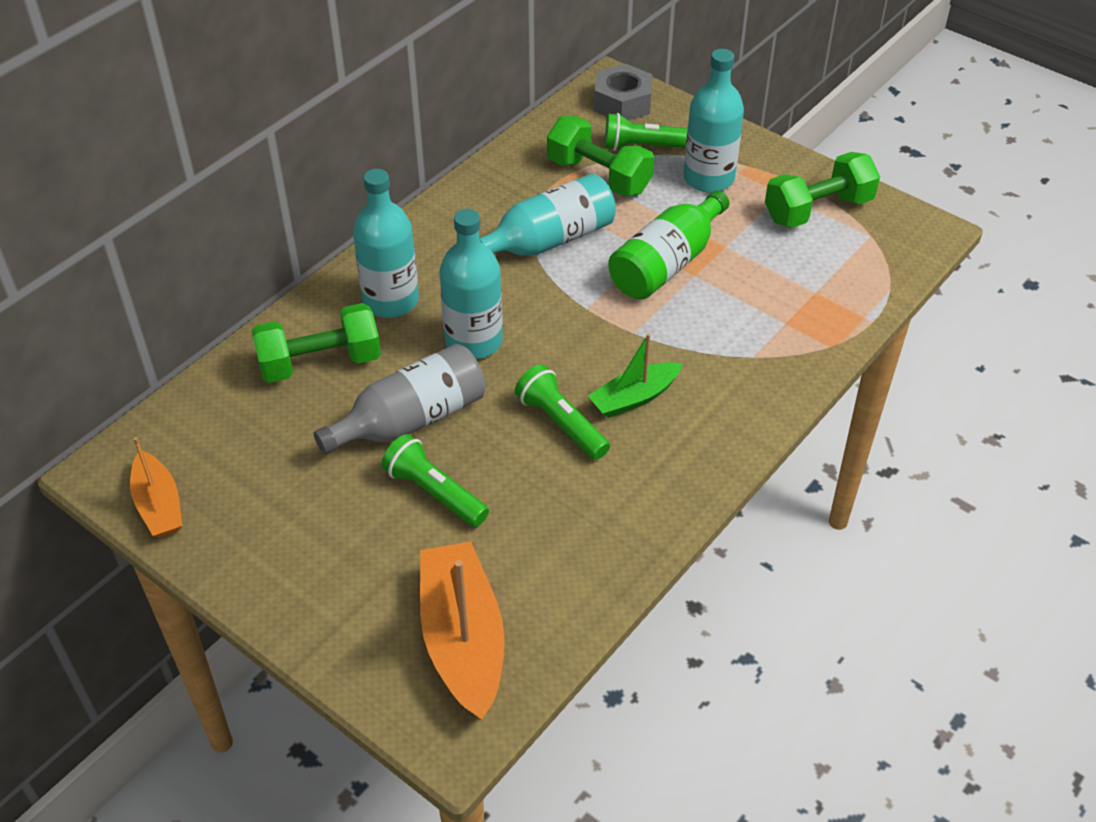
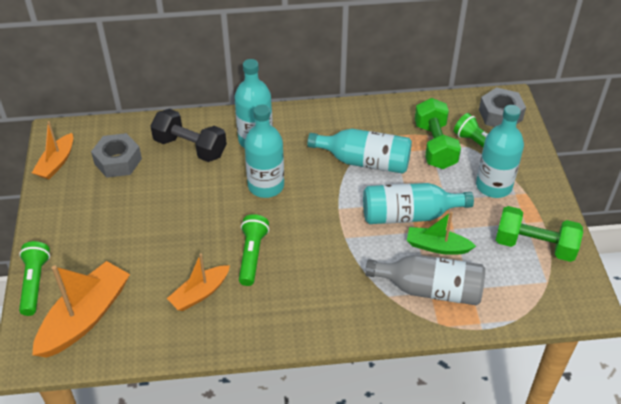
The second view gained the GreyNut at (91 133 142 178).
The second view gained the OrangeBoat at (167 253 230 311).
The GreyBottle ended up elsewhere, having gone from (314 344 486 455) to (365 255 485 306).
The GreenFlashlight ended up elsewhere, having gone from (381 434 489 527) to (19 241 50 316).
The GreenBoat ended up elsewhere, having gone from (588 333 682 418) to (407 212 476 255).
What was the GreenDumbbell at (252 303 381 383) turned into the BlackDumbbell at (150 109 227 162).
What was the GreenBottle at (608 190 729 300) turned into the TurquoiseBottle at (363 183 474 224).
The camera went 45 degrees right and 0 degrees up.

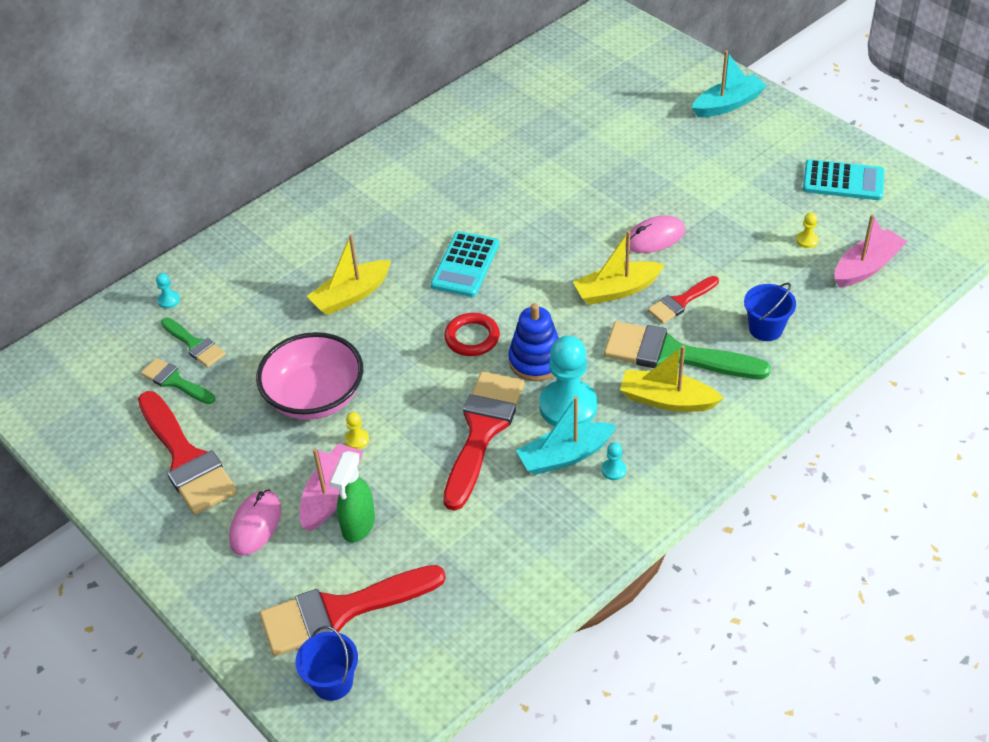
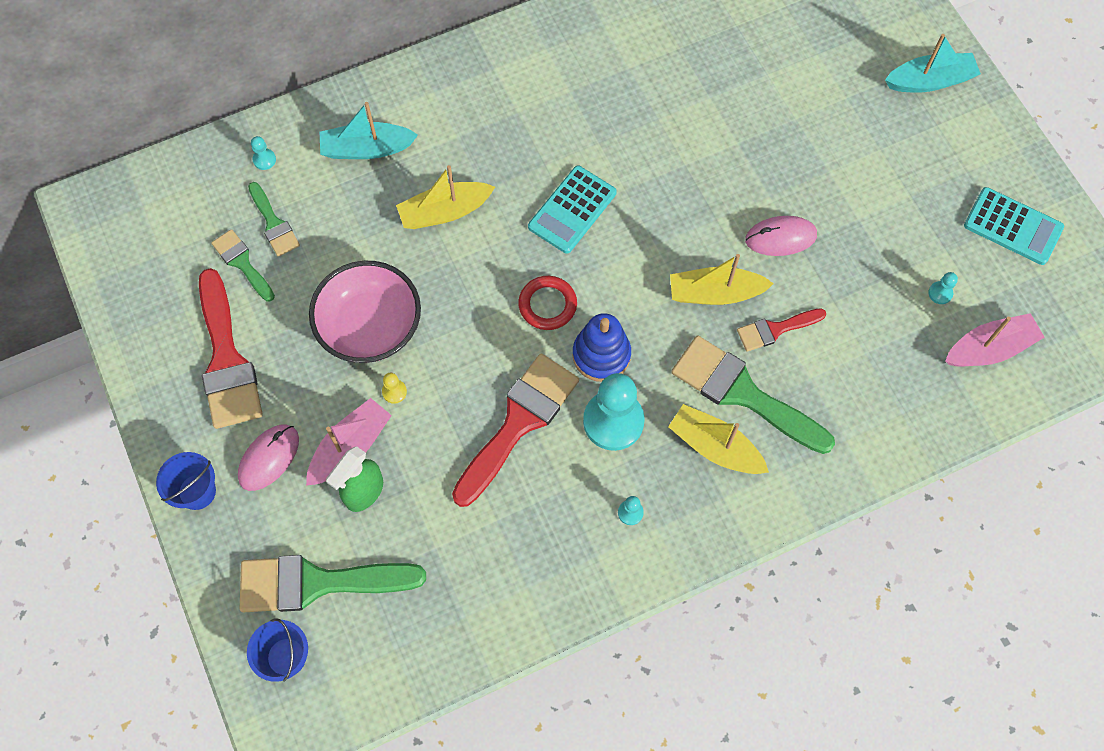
The TurquoiseBoat ended up elsewhere, having gone from (516 396 617 475) to (320 102 418 159).
The BlueBucket ended up elsewhere, having gone from (744 282 796 341) to (156 452 216 510).
What was the RedBrush at (259 565 446 656) turned into the GreenBrush at (240 555 426 612).
What was the YellowPawn at (796 212 818 248) turned into the TurquoisePawn at (928 272 958 304).
The camera went 15 degrees right and 20 degrees up.

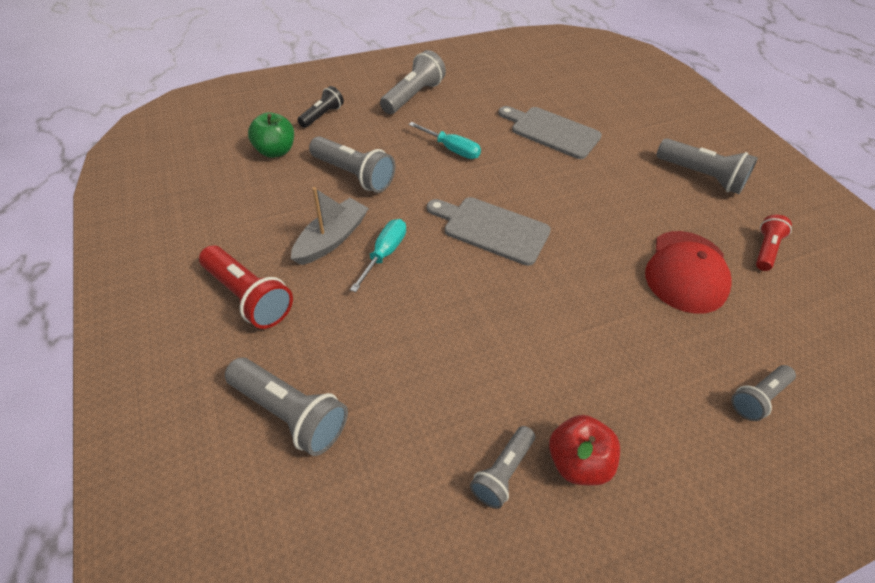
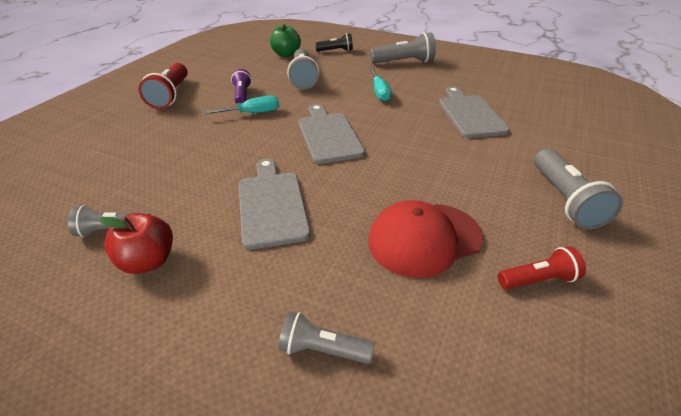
The second view lost the GreyFlashlight at (225 358 348 456).
The second view gained the GreyCuttingBoard at (239 159 311 249).
Where the GreyBoat stood at (291 187 369 265), the PurpleFlashlight came to stand at (231 69 252 104).
The camera went 50 degrees right and 10 degrees down.

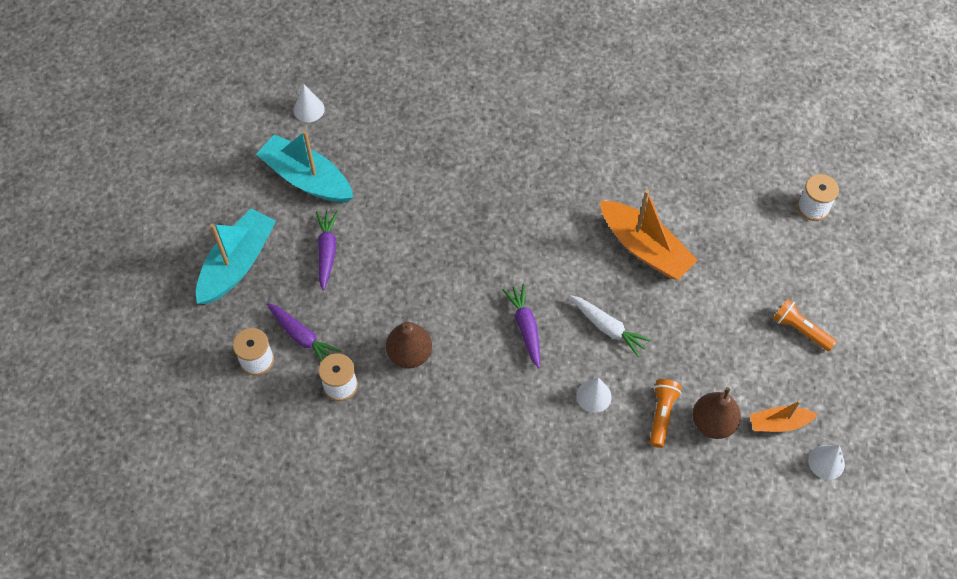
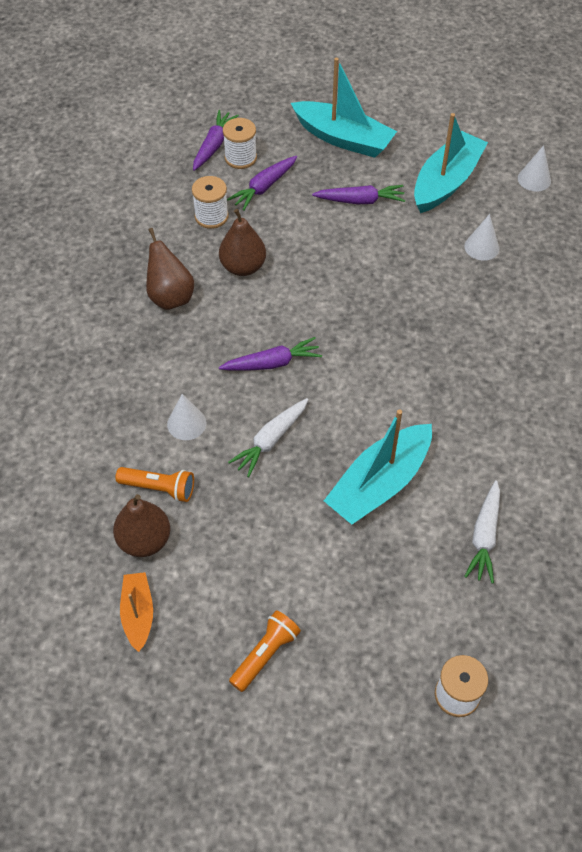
The second view gained the BrownPear at (146 228 194 310).
The second view gained the PurpleCarrot at (193 110 239 171).
The second view gained the WhiteCarrot at (464 480 500 584).
The WhiteCone ended up elsewhere, having gone from (808 445 845 480) to (464 214 499 261).
What was the OrangeBoat at (600 190 698 280) turned into the TurquoiseBoat at (324 409 432 524).
The camera went 90 degrees right and 5 degrees down.

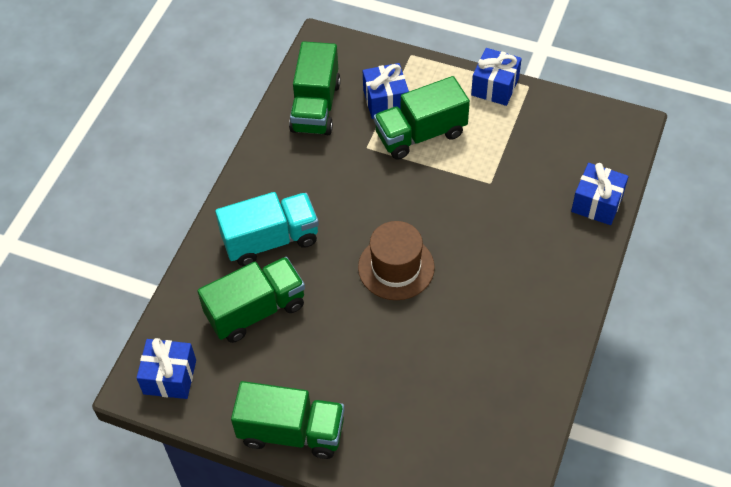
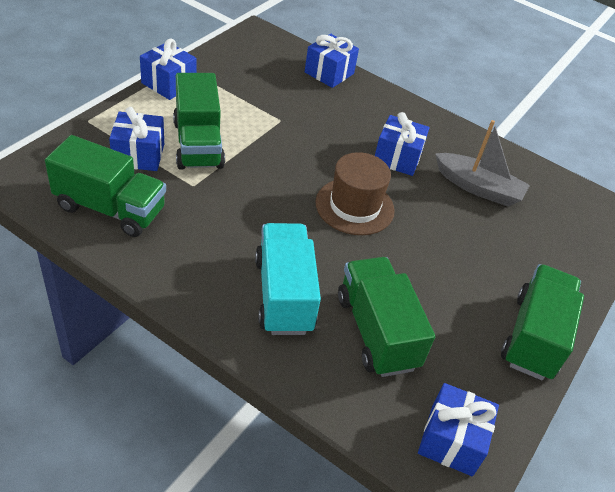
The second view gained the BlueGift at (375 112 429 176).
The second view gained the GreyBoat at (435 120 530 207).
The camera went 85 degrees left and 10 degrees down.

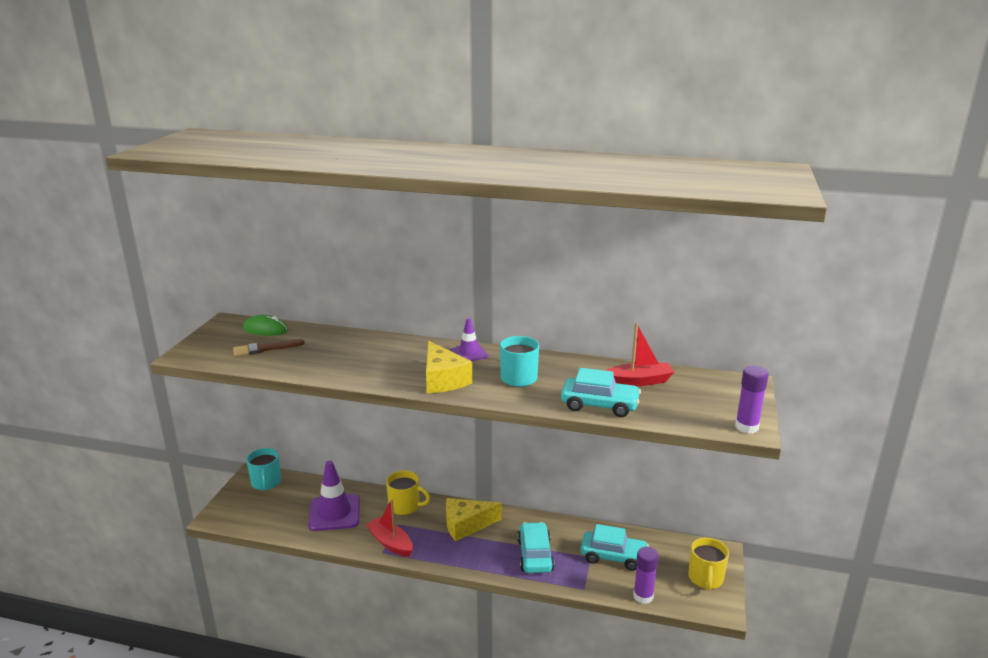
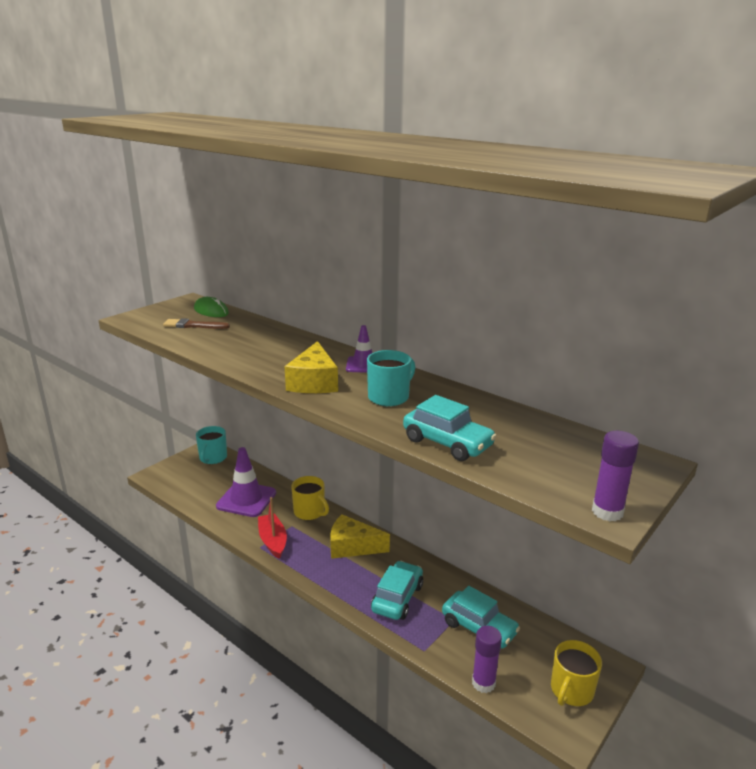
The second view lost the RedBoat at (605 323 674 386).
The camera went 25 degrees right and 0 degrees up.

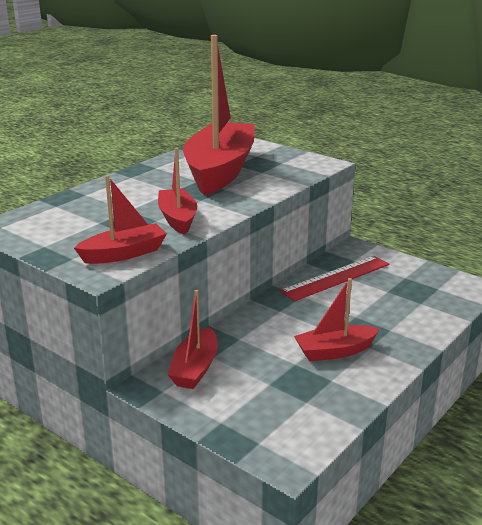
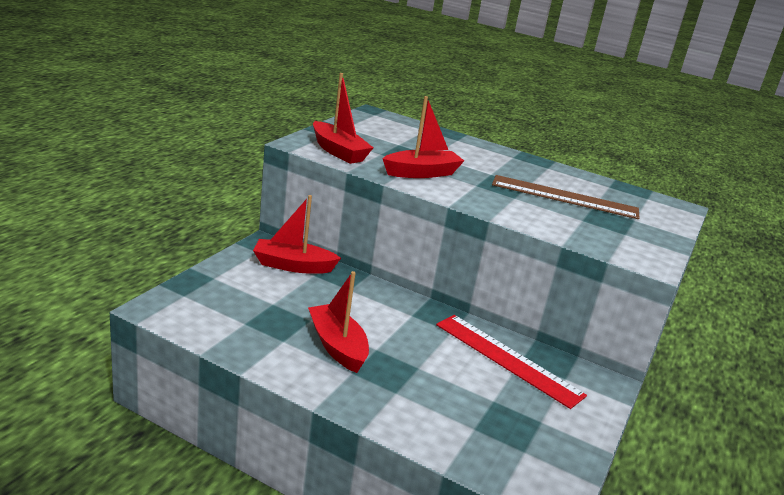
Where the RedBoat stood at (183 35 254 196), the BrownRuler came to stand at (492 175 640 219).
The camera went 75 degrees right and 0 degrees up.

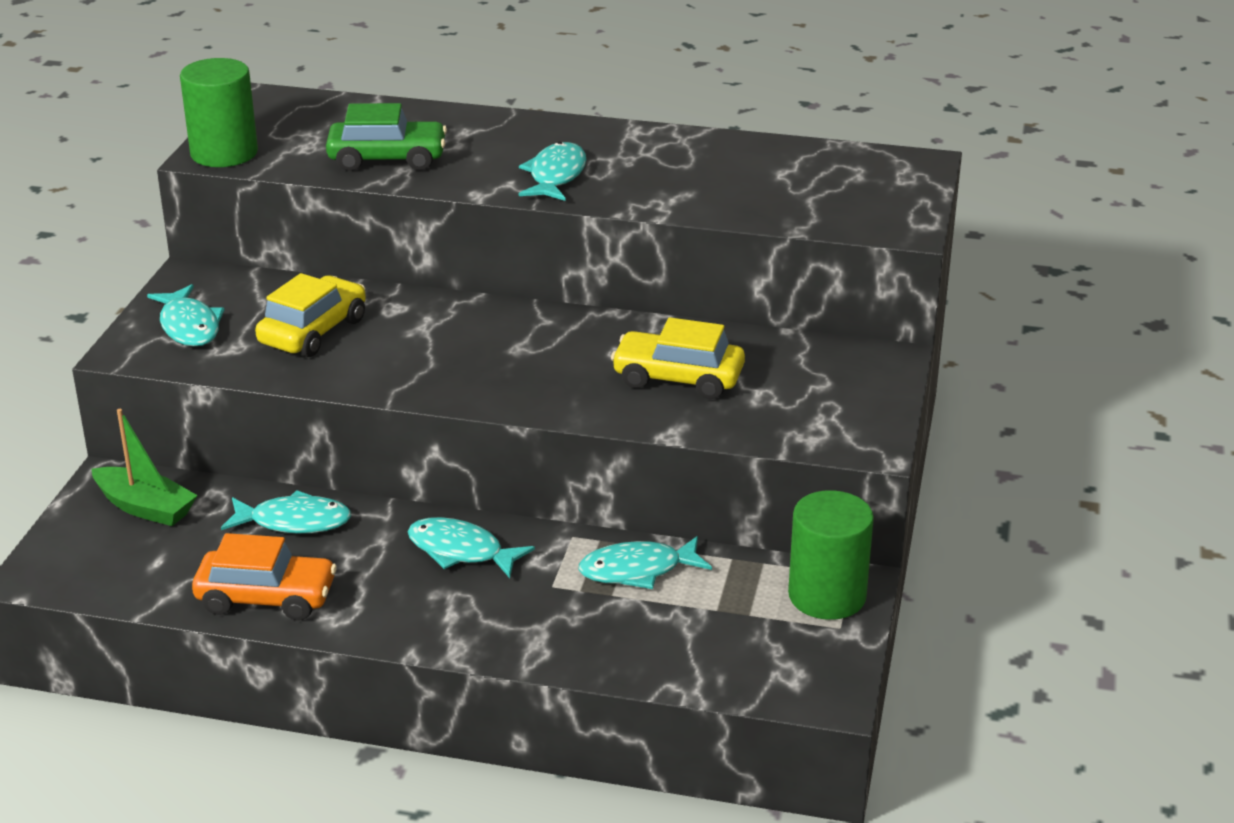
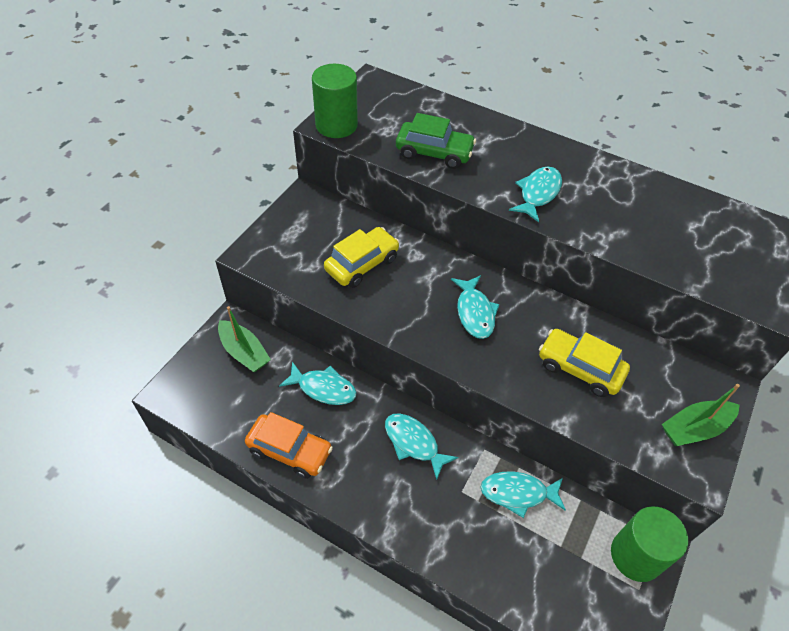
The second view gained the GreenBoat at (662 384 740 446).
The TurquoiseFish ended up elsewhere, having gone from (147 284 225 347) to (451 275 499 339).
The camera went 15 degrees right and 20 degrees up.

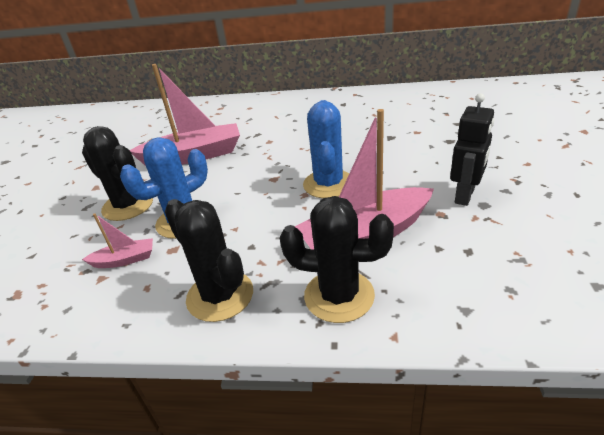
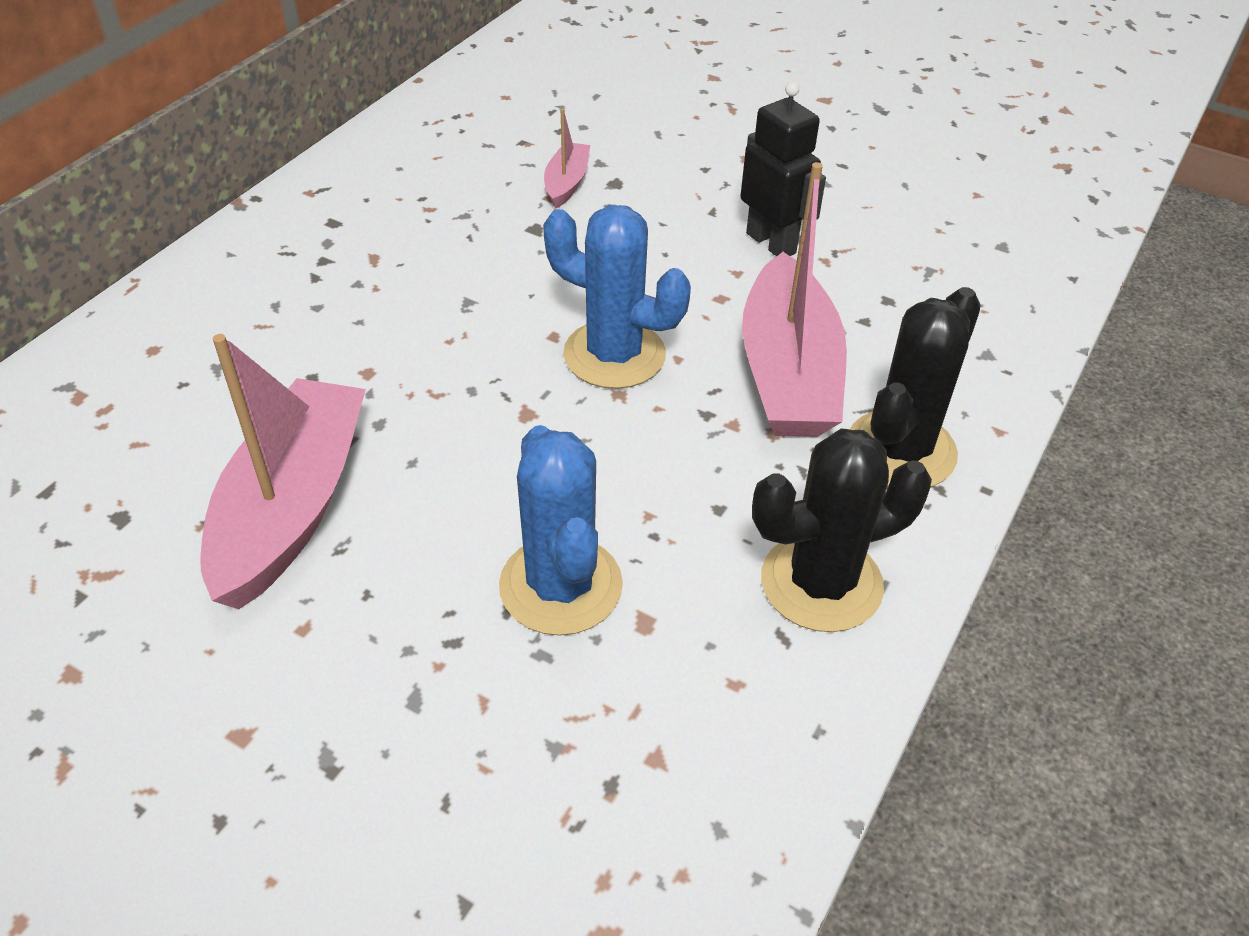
The second view lost the BlackCactus at (82 126 153 221).
The PinkBoat ended up elsewhere, having gone from (82 213 153 268) to (544 109 590 208).
The camera went 70 degrees left and 10 degrees up.

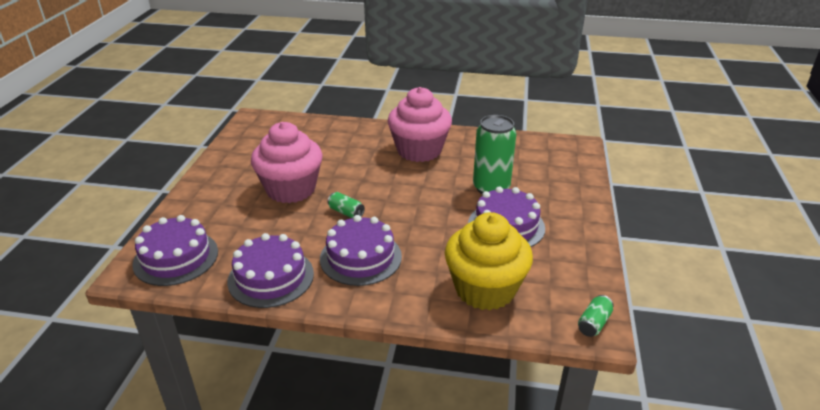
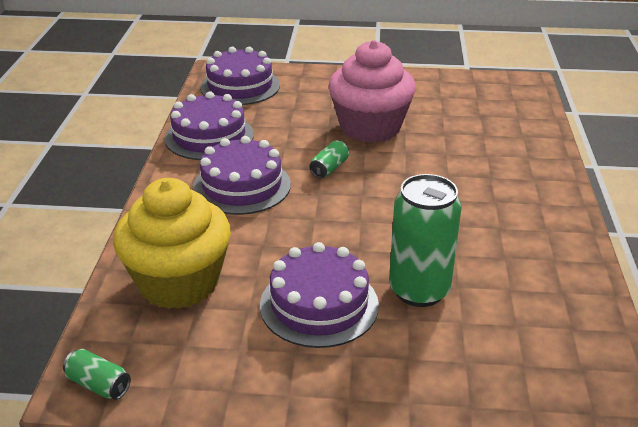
The second view lost the PinkCupcake at (388 87 452 162).
The camera went 85 degrees right and 0 degrees up.

